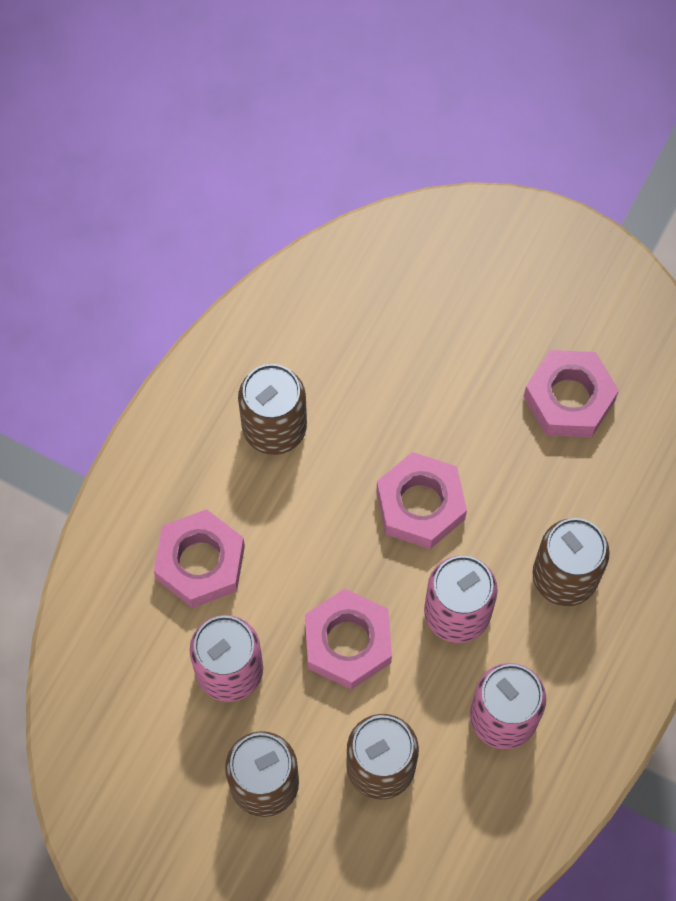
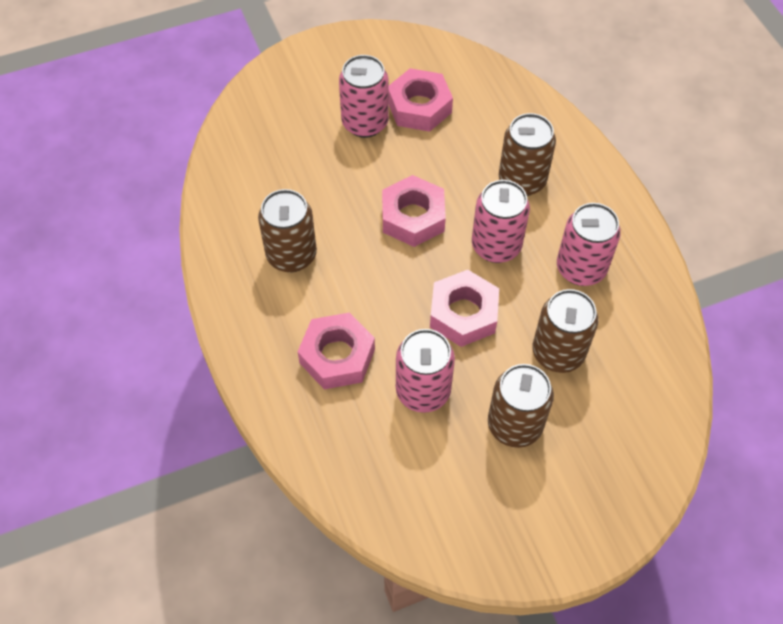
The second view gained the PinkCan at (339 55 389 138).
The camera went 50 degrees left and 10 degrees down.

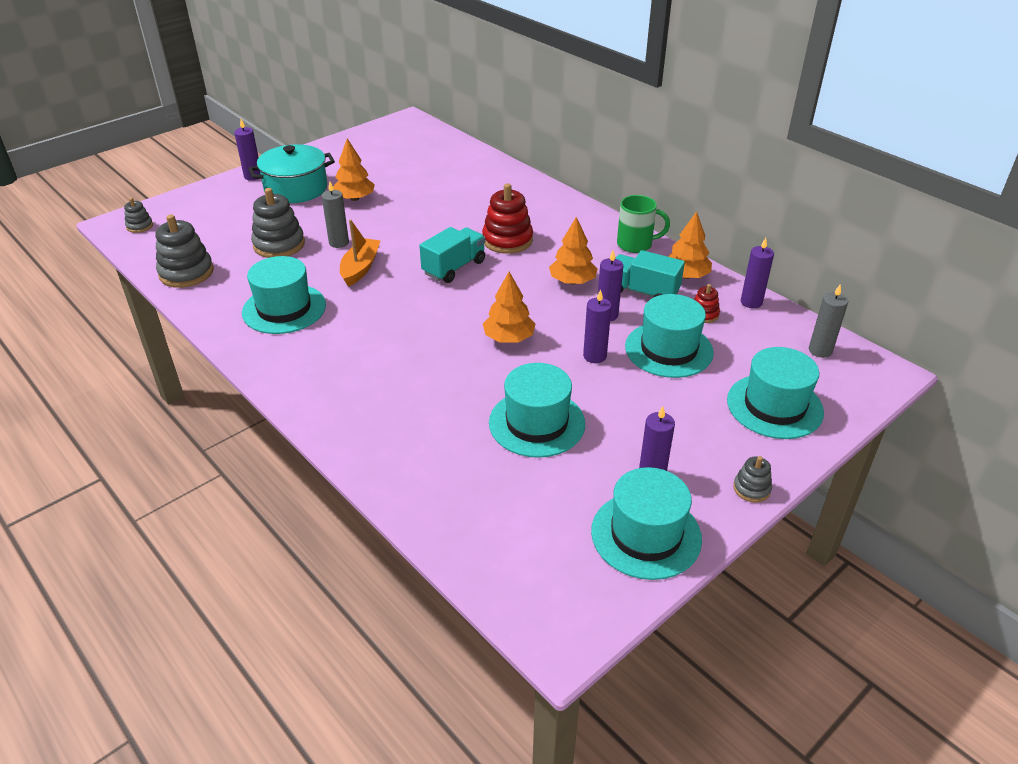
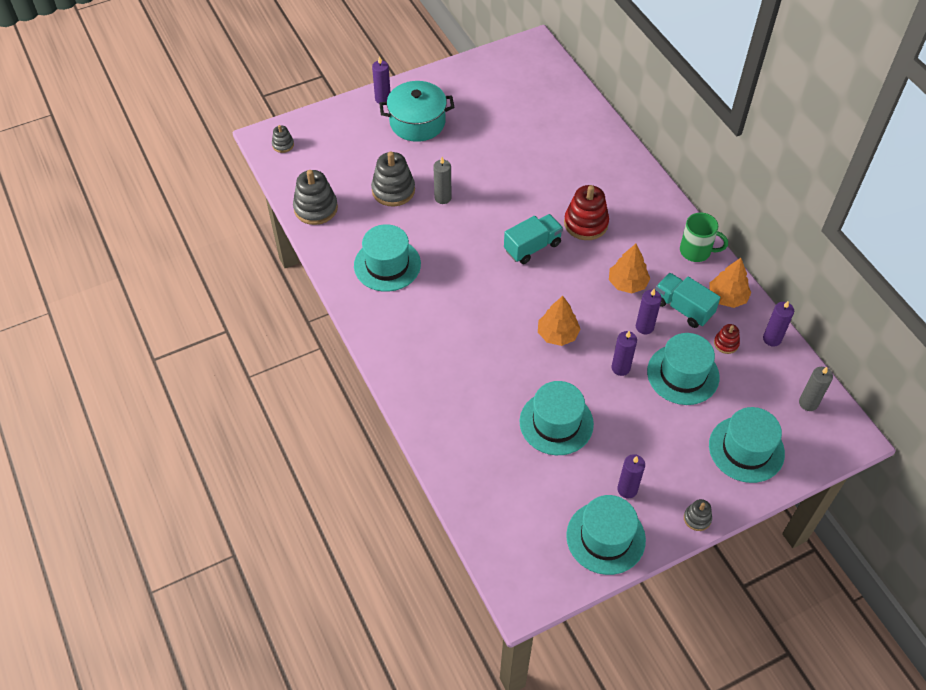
The second view lost the OrangeTree at (333 139 375 201).
The second view lost the OrangeBoat at (340 219 380 286).
The camera went 15 degrees right and 15 degrees up.

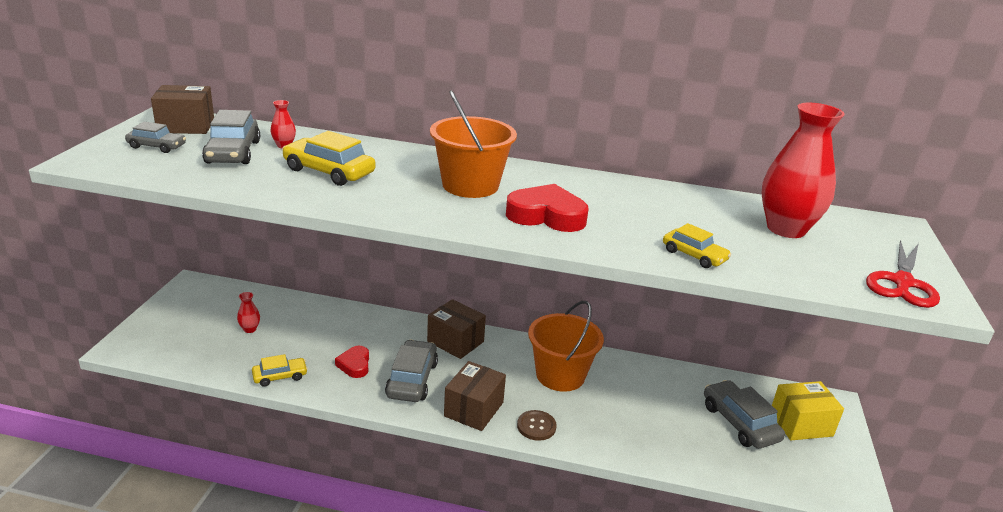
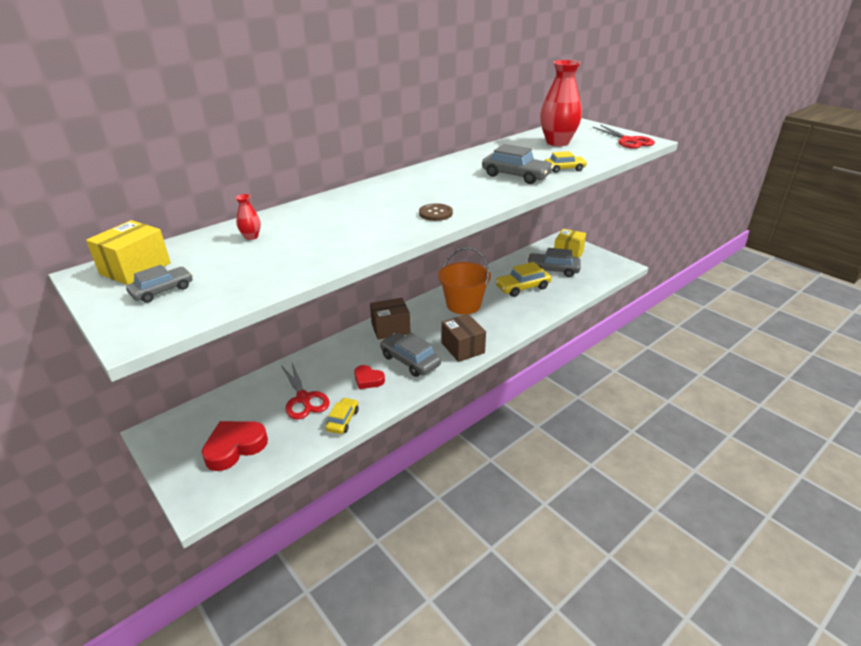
The second view lost the RedVase at (237 292 260 333).
The second view lost the OrangeBucket at (430 90 517 198).
The second view gained the RedScissors at (281 361 330 420).
The GreyCar ended up elsewhere, having gone from (202 110 260 164) to (482 144 554 184).
The YellowCar ended up elsewhere, having gone from (282 131 376 186) to (495 262 551 297).
The RedHeart ended up elsewhere, having gone from (506 184 589 232) to (202 421 268 471).
The BrownButton ended up elsewhere, having gone from (517 410 557 441) to (419 203 453 221).
What was the BrownBox at (151 85 214 134) turned into the YellowBox at (86 220 171 285).
The camera went 50 degrees left and 5 degrees up.

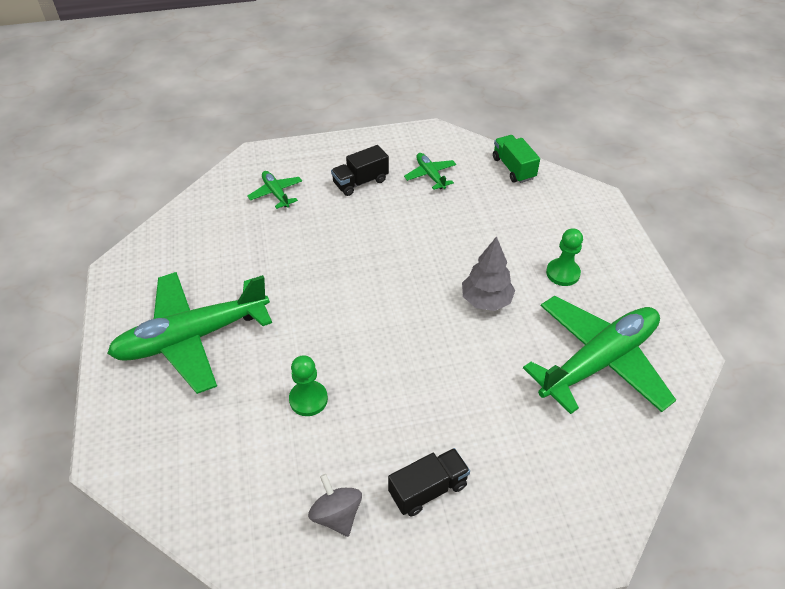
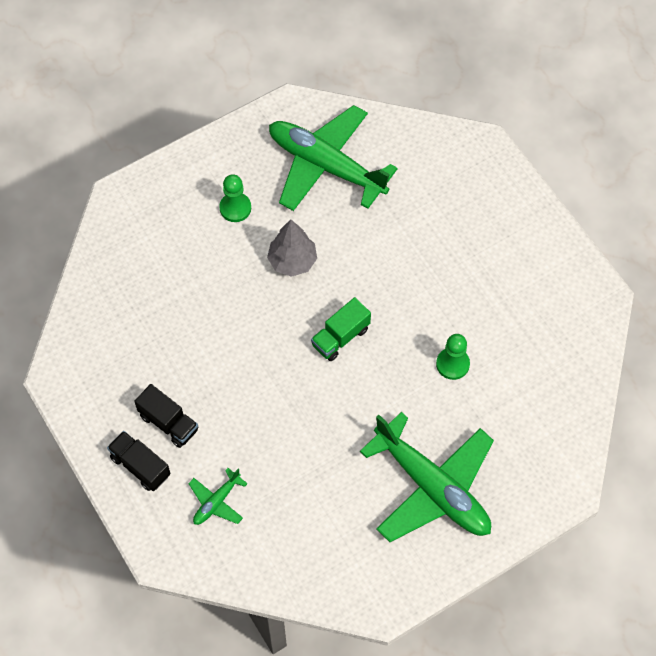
The second view lost the GreySpinningTop at (308 474 362 537).
The second view lost the GreenPlane at (404 153 456 190).
The BlackTruck ended up elsewhere, having gone from (388 448 470 517) to (107 431 171 491).
The GreenTruck ended up elsewhere, having gone from (493 135 540 183) to (311 297 371 361).
The camera went 110 degrees left and 15 degrees up.

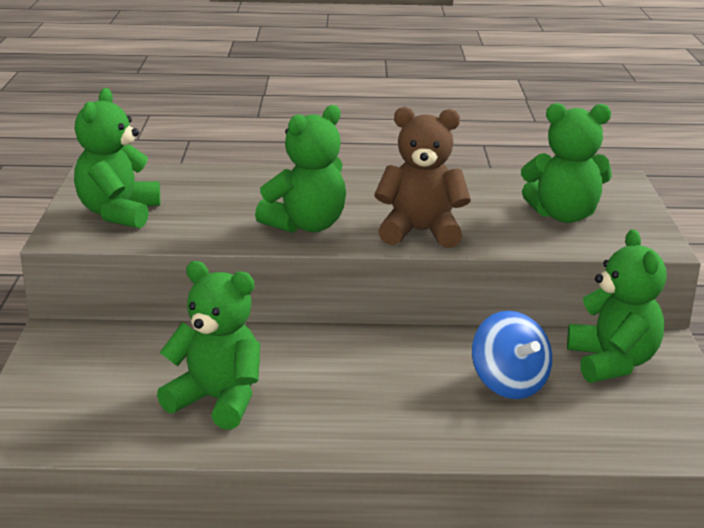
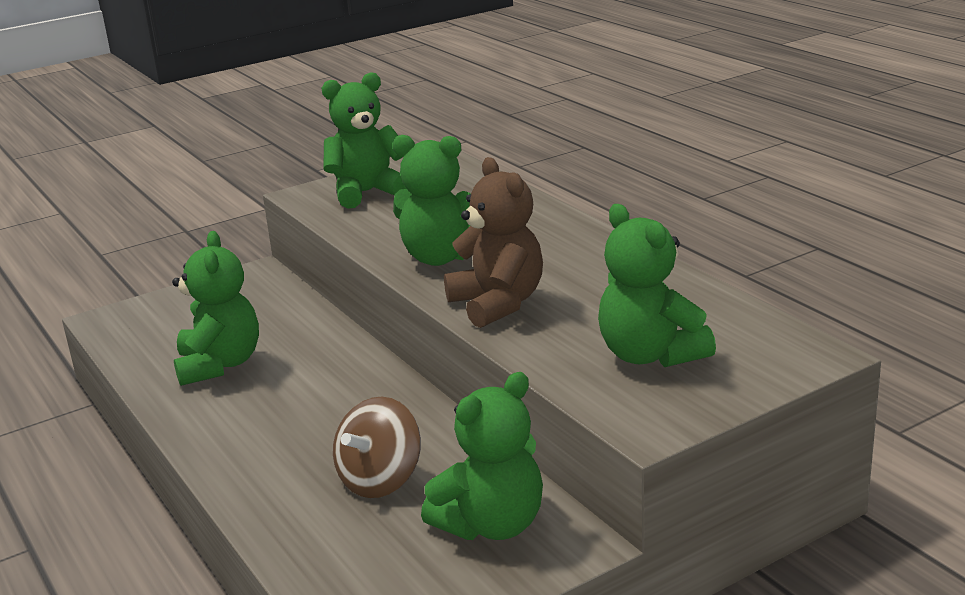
What was the BlueSpinningTop at (472 311 552 399) turned into the BrownSpinningTop at (333 397 421 498).
The camera went 60 degrees right and 0 degrees up.

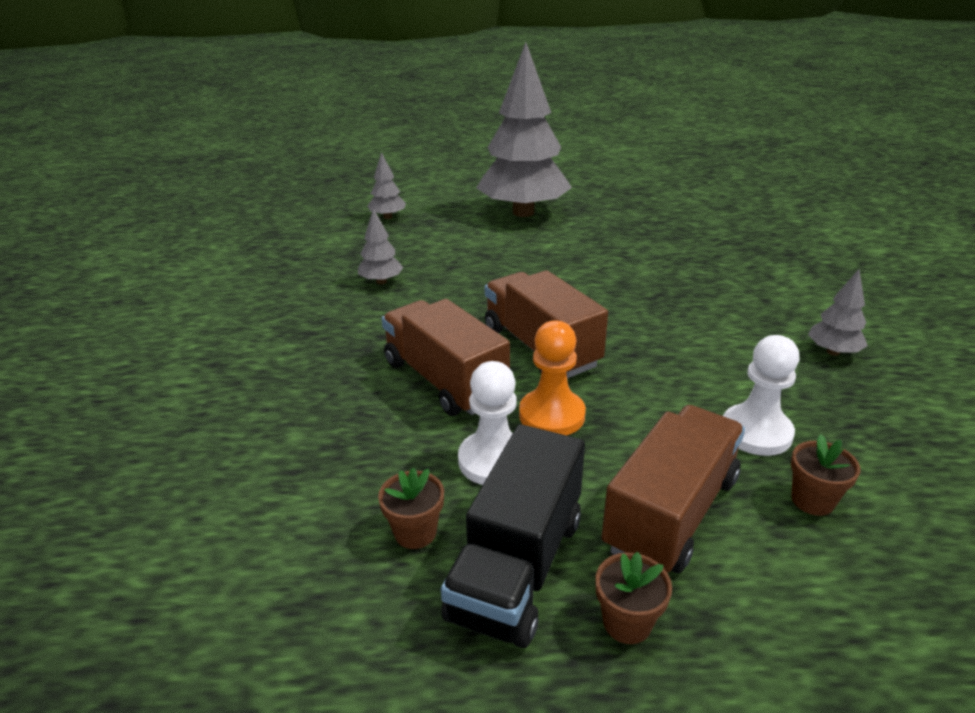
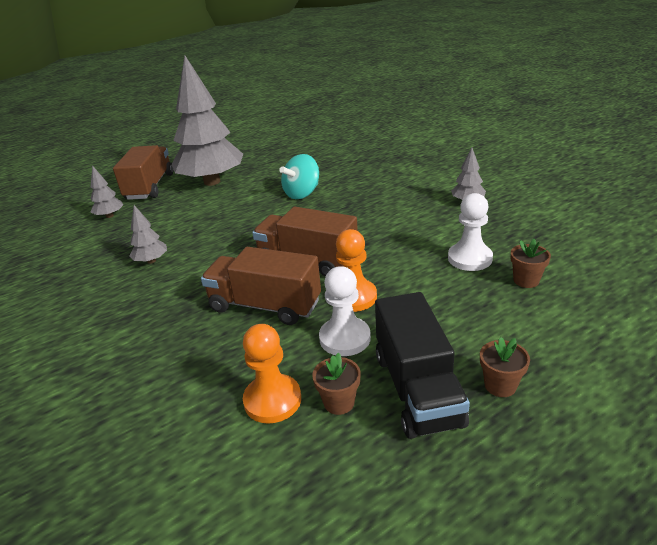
The second view gained the OrangePawn at (243 324 301 424).
The second view gained the TurquoiseSpinningTop at (279 154 319 199).
The BrownTruck ended up elsewhere, having gone from (601 405 745 573) to (113 145 173 200).
The camera went 30 degrees left and 0 degrees up.

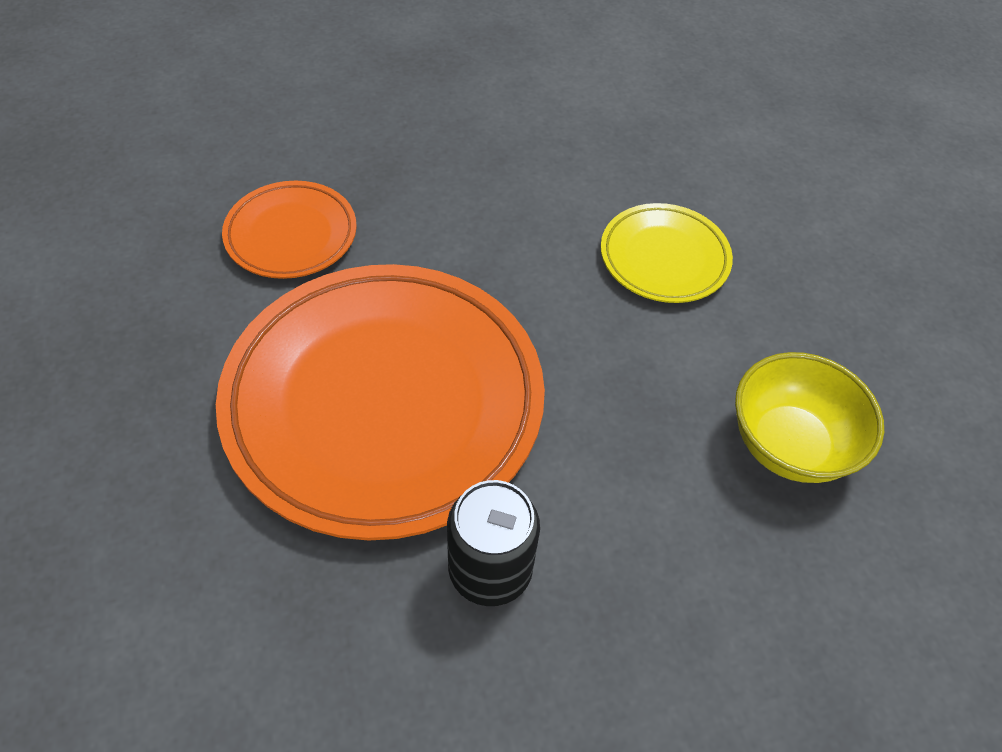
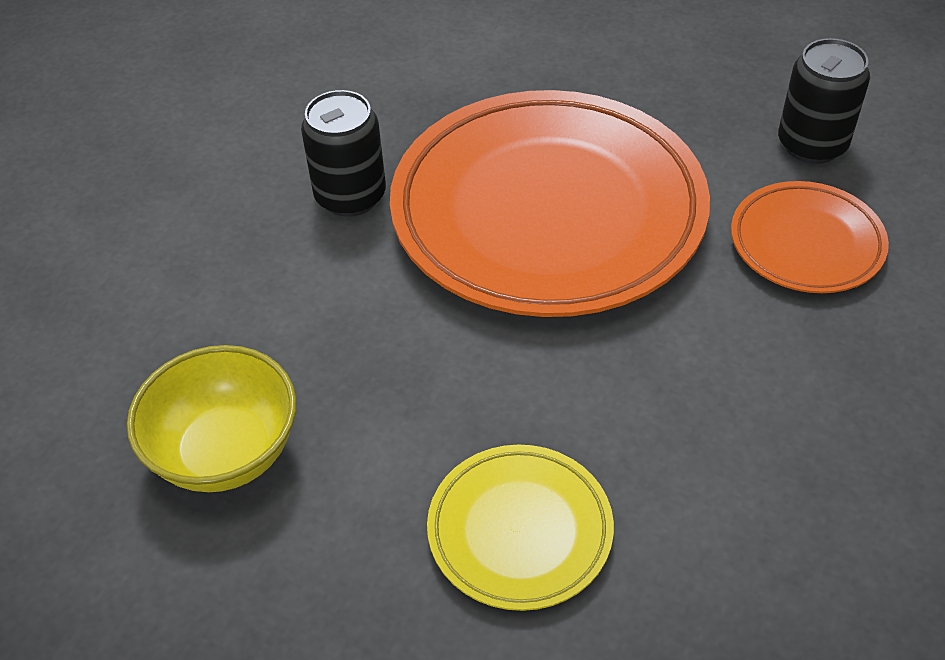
The second view gained the BlackCan at (778 38 870 164).
The camera went 135 degrees right and 5 degrees down.

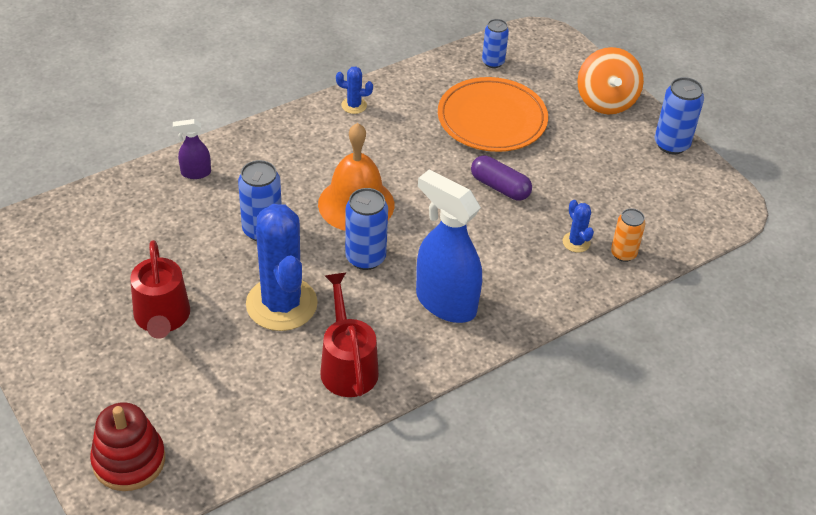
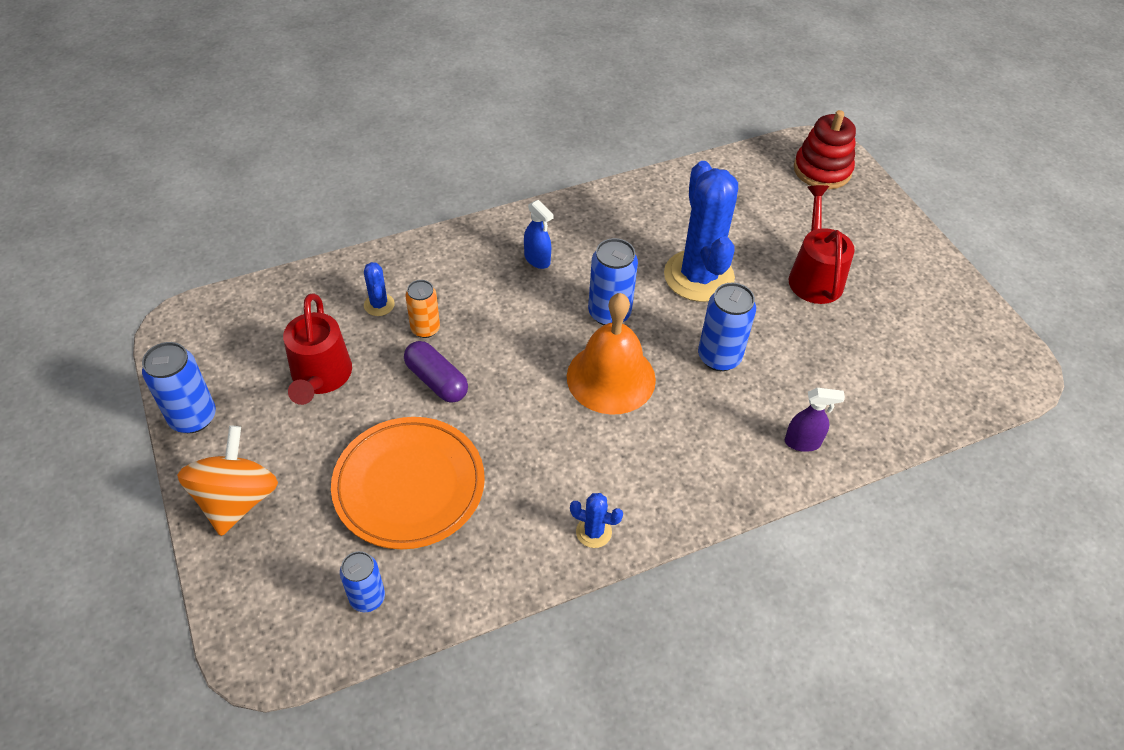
The RedWateringCan ended up elsewhere, having gone from (320 273 379 397) to (283 293 352 405).
The OrangeCan ended up elsewhere, having gone from (611 208 645 262) to (406 280 440 338).
The size of the BlueSprayBottle at (416 170 482 323) changed by a factor of 0.47.
The camera went 170 degrees left and 5 degrees up.

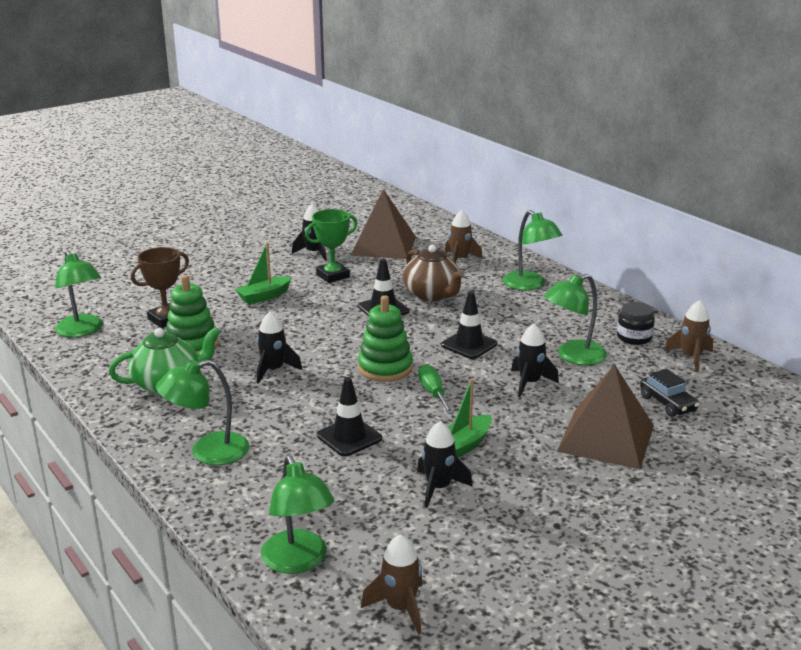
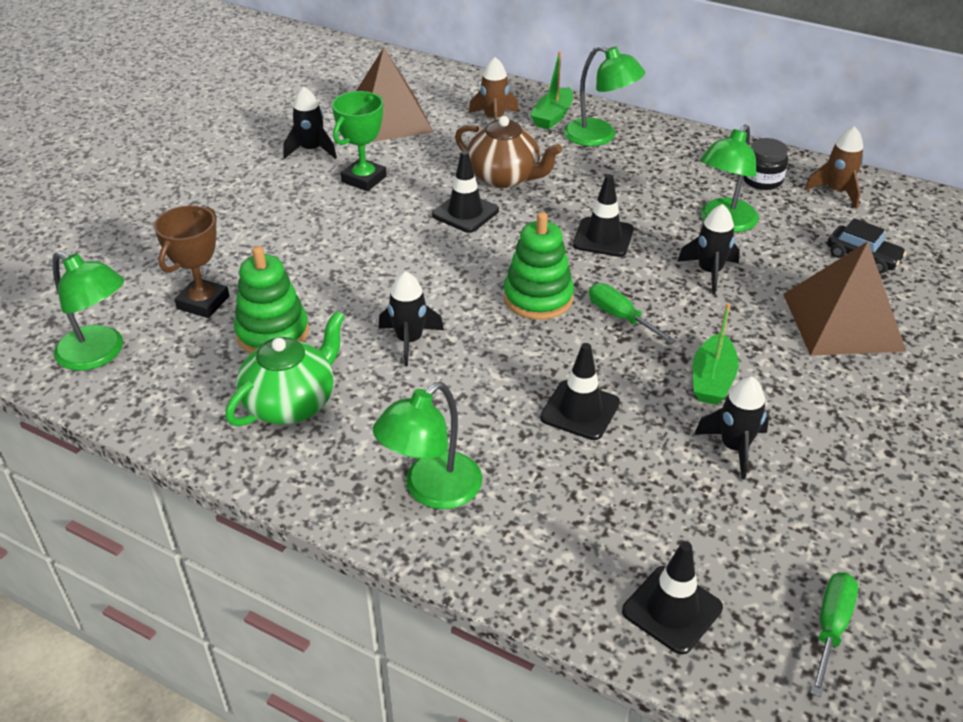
The GreenBoat ended up elsewhere, having gone from (235 242 292 305) to (530 52 573 130).
Where the GreenLamp stood at (261 455 334 574), the BlackTrafficCone came to stand at (622 541 723 655).
Where the BrownRocket stood at (361 534 423 635), the GreenScrewdriver came to stand at (811 572 858 697).
The camera went 25 degrees left and 15 degrees up.

